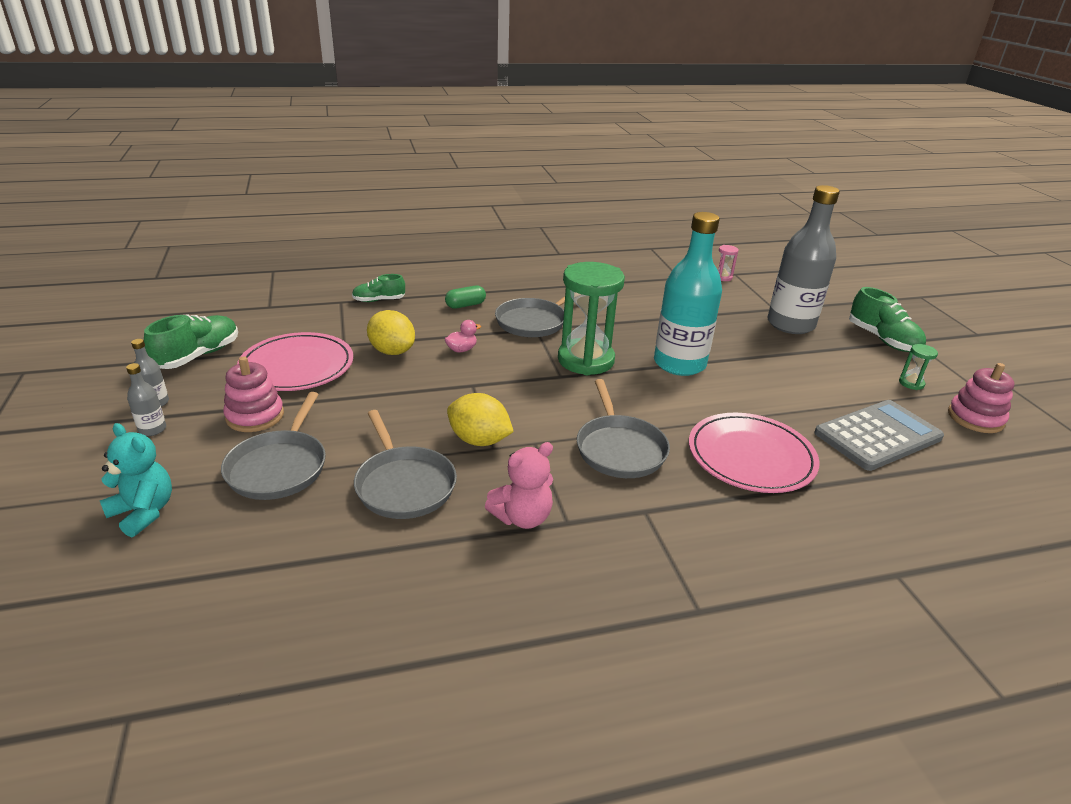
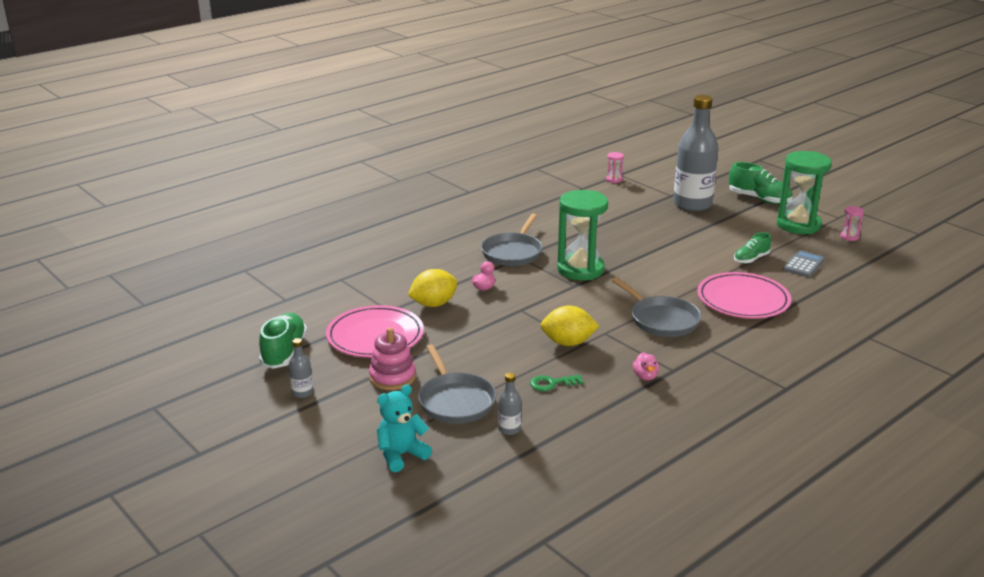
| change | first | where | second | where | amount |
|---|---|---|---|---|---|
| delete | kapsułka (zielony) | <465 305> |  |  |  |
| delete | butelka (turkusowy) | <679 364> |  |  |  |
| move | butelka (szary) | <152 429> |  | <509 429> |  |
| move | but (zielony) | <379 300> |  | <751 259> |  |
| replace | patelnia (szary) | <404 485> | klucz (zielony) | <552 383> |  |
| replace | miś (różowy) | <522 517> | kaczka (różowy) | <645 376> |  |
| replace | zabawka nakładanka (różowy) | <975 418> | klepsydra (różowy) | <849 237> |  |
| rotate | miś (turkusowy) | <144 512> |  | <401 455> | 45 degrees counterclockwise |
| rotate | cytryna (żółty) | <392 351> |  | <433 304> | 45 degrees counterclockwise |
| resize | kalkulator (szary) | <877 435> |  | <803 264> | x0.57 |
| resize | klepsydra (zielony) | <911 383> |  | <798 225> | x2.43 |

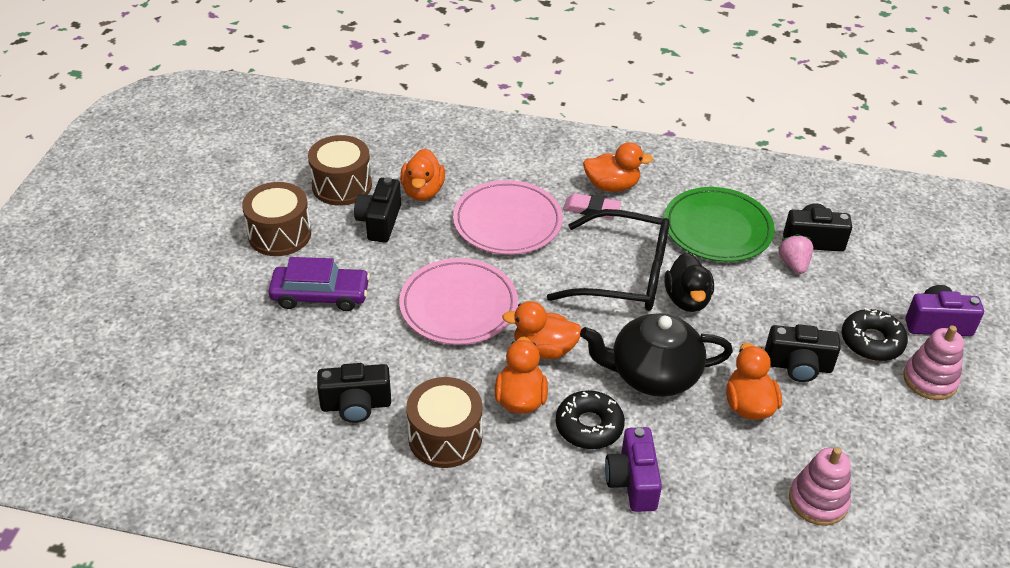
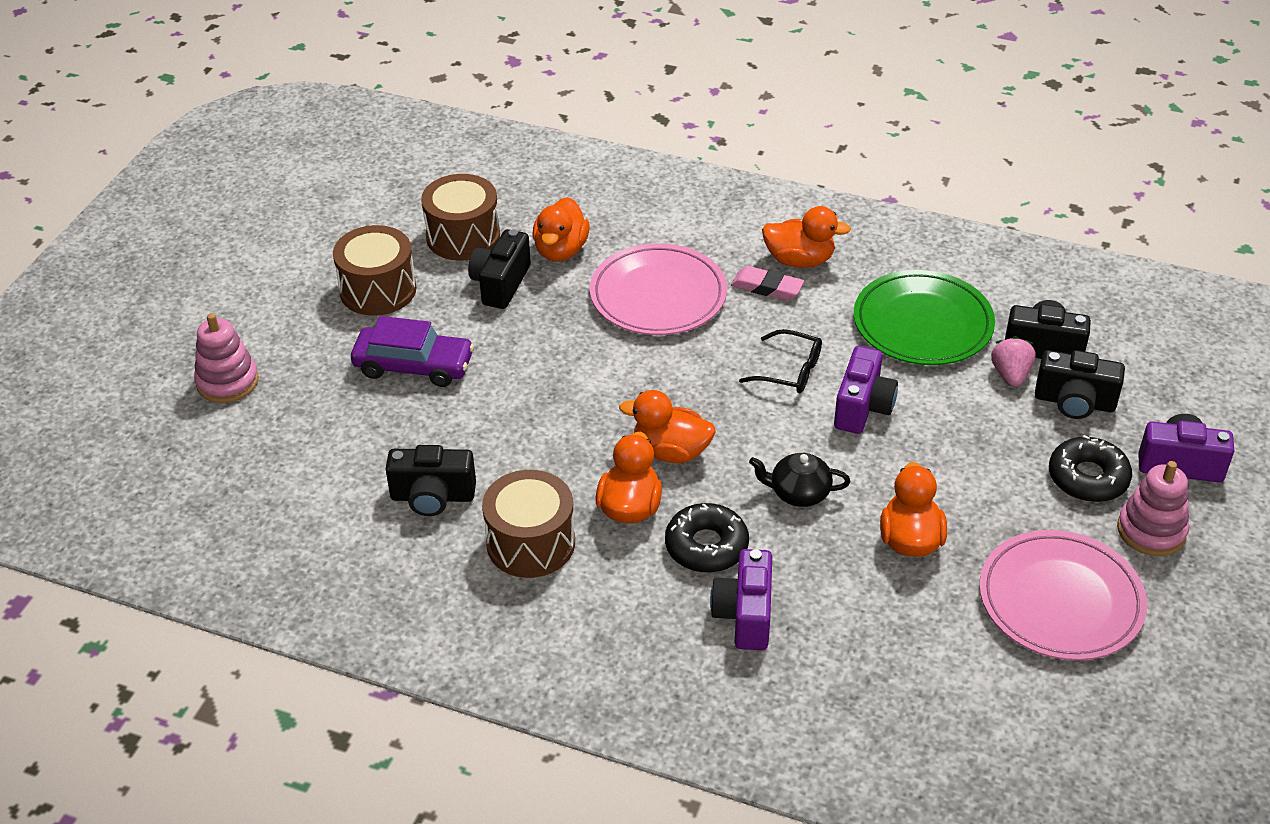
| change | first | where | second | where | amount |
|---|---|---|---|---|---|
| move | talerz (różowy) | <458 306> |  | <1060 600> |  |
| move | aparat fotograficzny (czarny) | <798 366> |  | <1074 402> |  |
| move | zabawka nakładanka (różowy) | <818 501> |  | <227 382> |  |
| replace | kaczka (czarny) | <687 299> | aparat fotograficzny (fioletowy) | <863 407> |  |
| resize | okulary (czarny) | <624 275> |  | <790 371> | x0.50 |
| resize | imbryk (czarny) | <652 374> |  | <798 493> | x0.54 |

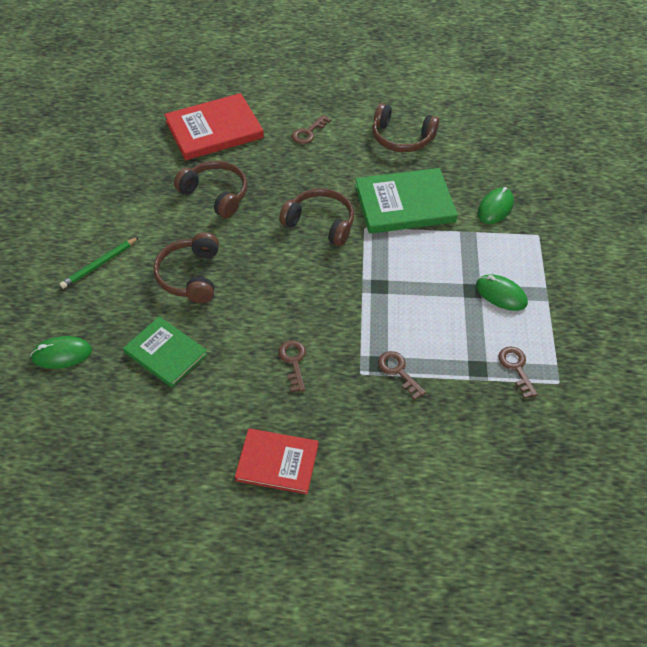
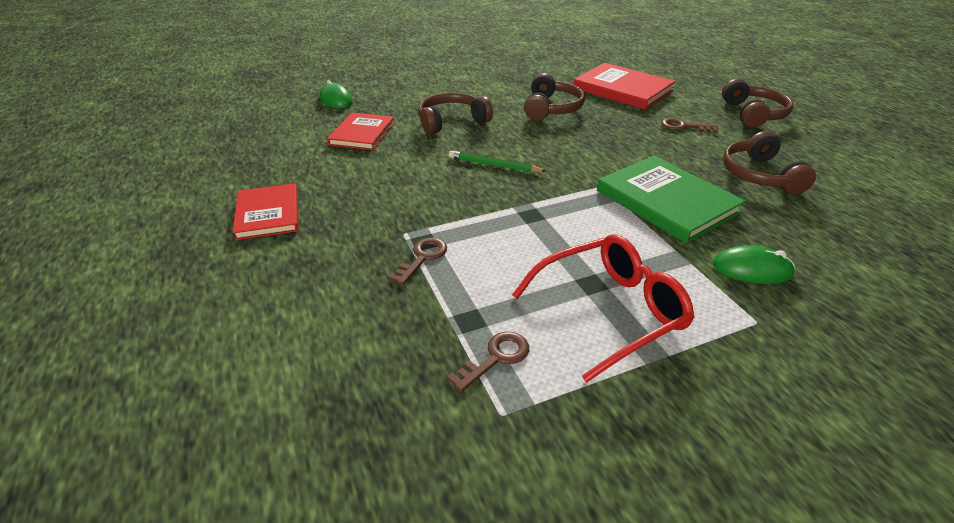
| change | first | where | second | where | amount |
|---|---|---|---|---|---|
| delete | klucz (brązowy) | <293 362> |  |  |  |
| move | ołówek (zielony) | <99 264> |  | <494 165> |  |
| move | słuchawki (brązowy) | <320 223> |  | <753 114> |  |
| replace | myszka (zielony) | <501 294> | okulary (czerwony) | <610 311> |  |
| recolor | książka (zielony) | <166 353> | książka (czerwony) | <362 134> |  |

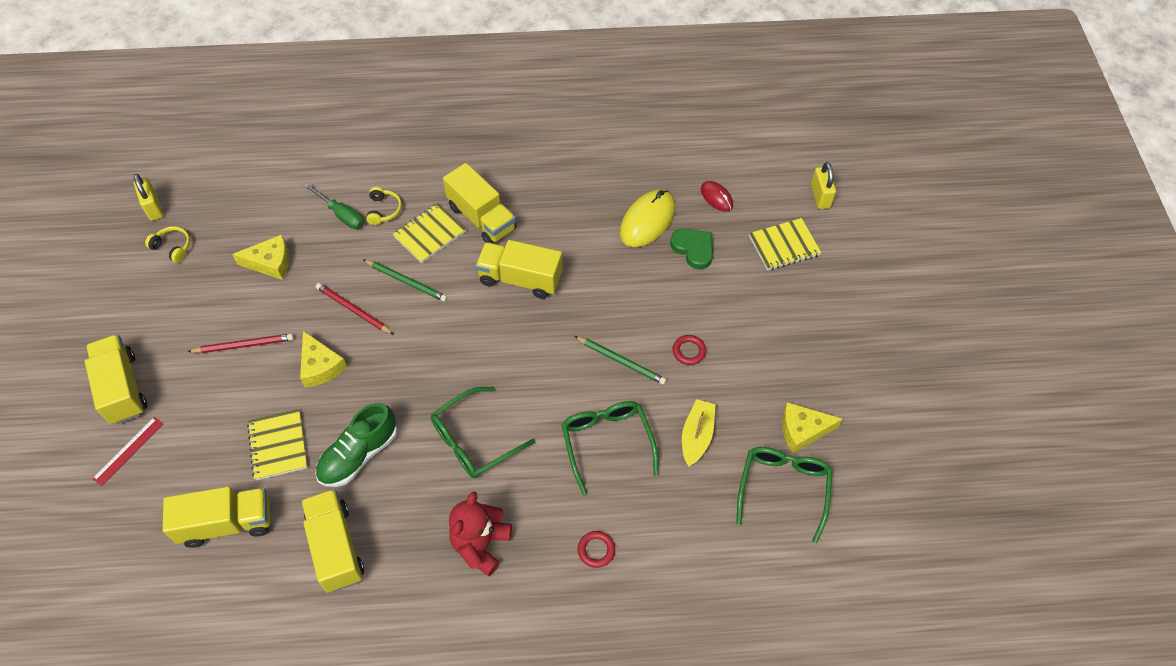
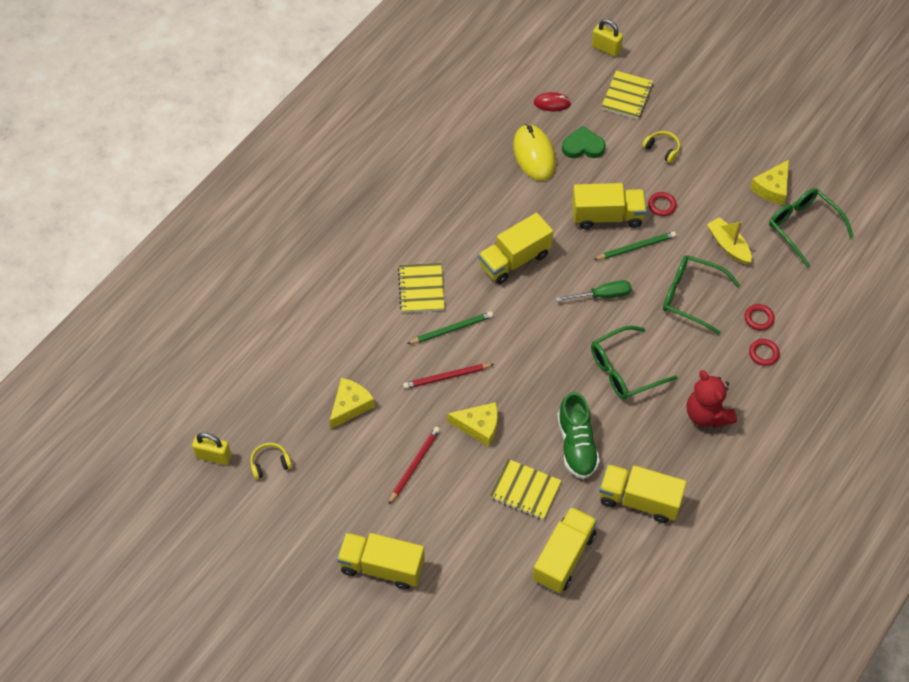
| change | first | where | second | where | amount |
|---|---|---|---|---|---|
| delete | linijka (czerwony) | <128 451> |  |  |  |
| insert |  |  | pierścień (czerwony) | <759 318> |  |
| move | śrubokręt (zielony) | <341 214> |  | <602 295> |  |
| move | słuchawki (żółty) | <384 210> |  | <662 149> |  |
| move | ciężarówka (żółty) | <482 218> |  | <607 216> |  |
| rotate | okulary (zielony) | <474 440> |  | <624 370> | 60 degrees clockwise |

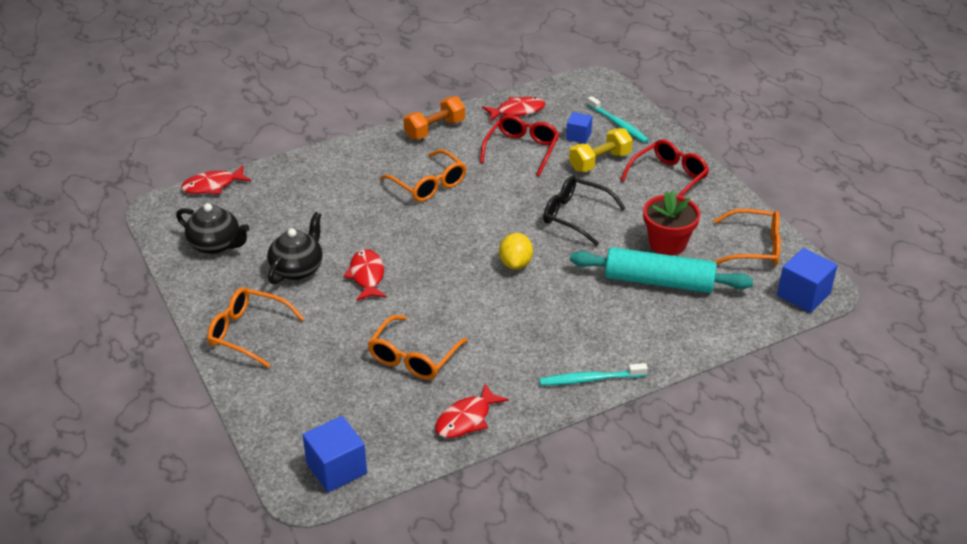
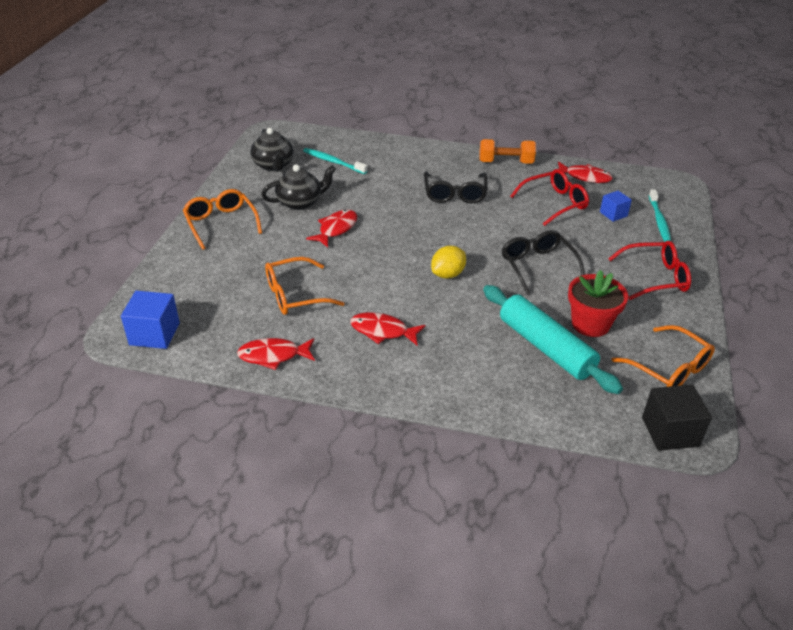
| change | first | where | second | where | amount |
|---|---|---|---|---|---|
| delete | hantel (żółty) | <599 161> |  |  |  |
| move | ryba (czerwony) | <213 186> |  | <382 331> |  |
| move | szczoteczka do zębów (turkusowy) | <589 379> |  | <333 162> |  |
| recolor | okulary (pomarańczowy) | <429 184> | okulary (czarny) | <455 194> |  |
| recolor | sześcian (niebieski) | <803 294> | sześcian (czarny) | <670 432> |  |

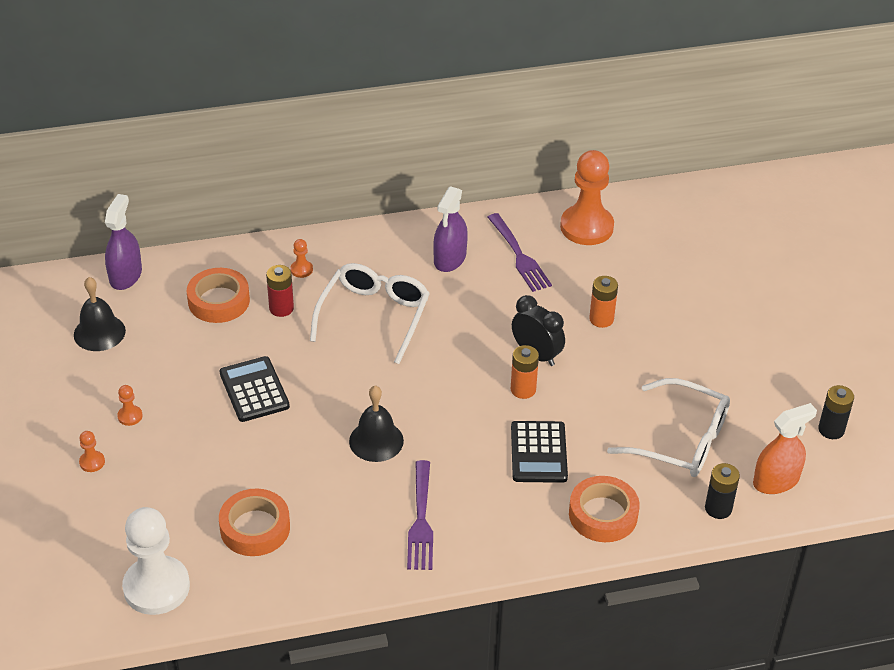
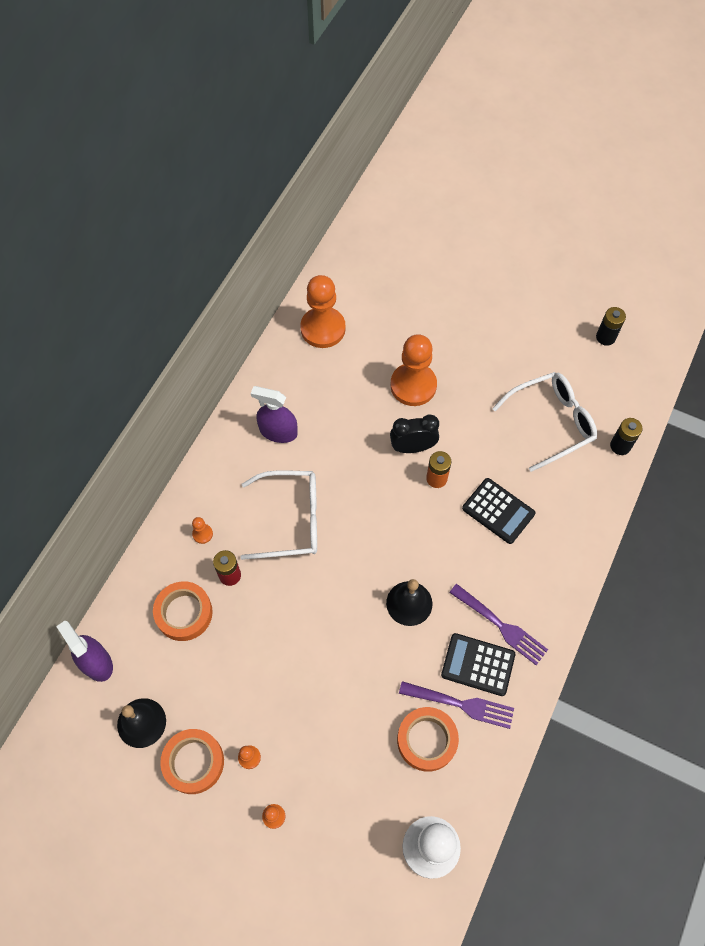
| change | first | where | second | where | amount |
|---|---|---|---|---|---|
| delete | spryskiwacz (pomarańczowy) | <776 481> |  |  |  |
| move | kalkulator (czarny) | <254 390> |  | <478 664> |  |
| move | widelec (fioletowy) | <519 256> |  | <461 704> |  |
| move | taśma klejąca (pomarańczowy) | <603 514> |  | <193 762> |  |
| replace | bateria (pomarańczowy) | <601 319> | pionek (pomarańczowy) | <413 385> |  |
| rotate | okulary (biały) | <374 316> |  | <291 520> | 120 degrees clockwise |
| rotate | spryskiwacz (fioletowy) | <450 259> |  | <278 431> | 135 degrees clockwise |

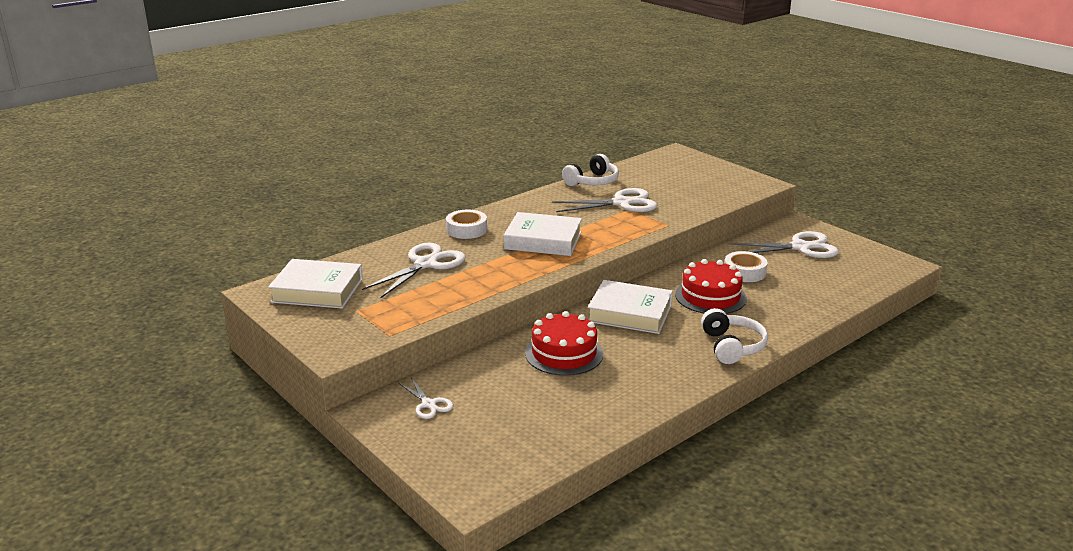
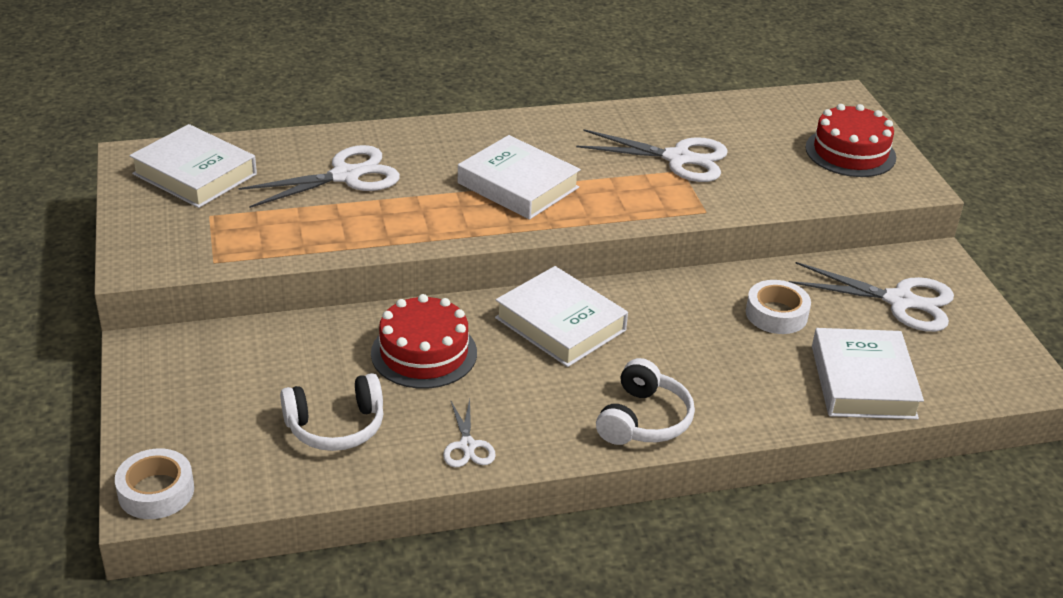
| change | first | where | second | where | amount |
|---|---|---|---|---|---|
| insert |  |  | książka (biały) | <863 382> |  |
| move | nożyczki (biały) | <429 404> |  | <467 446> |  |
| move | taśma klejąca (biały) | <466 230> |  | <156 491> |  |
| move | słuchawki (biały) | <592 182> |  | <336 426> |  |
| move | tort (czerwony) | <710 296> |  | <850 152> |  |

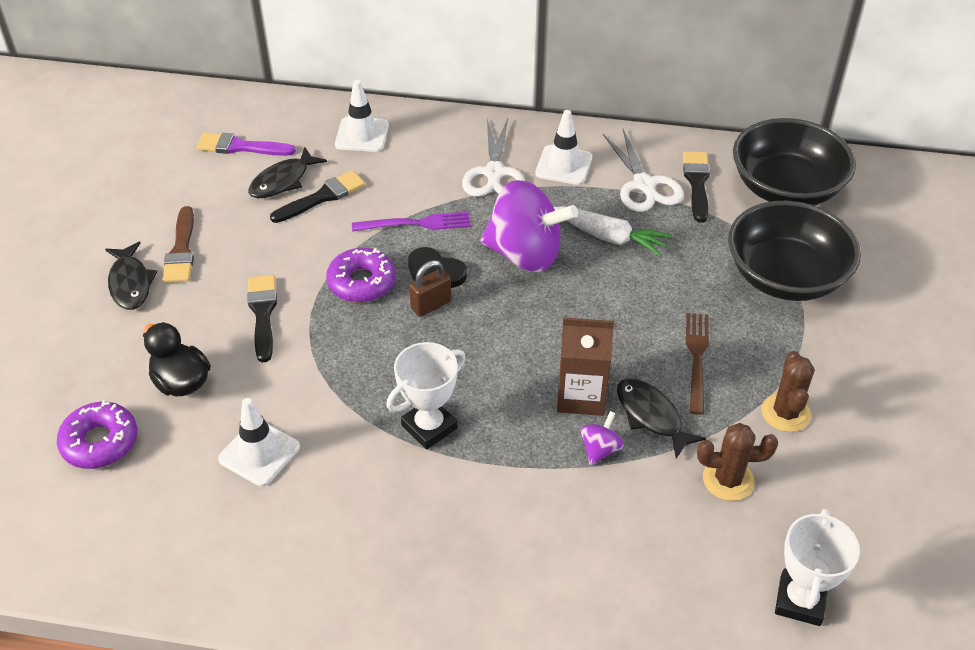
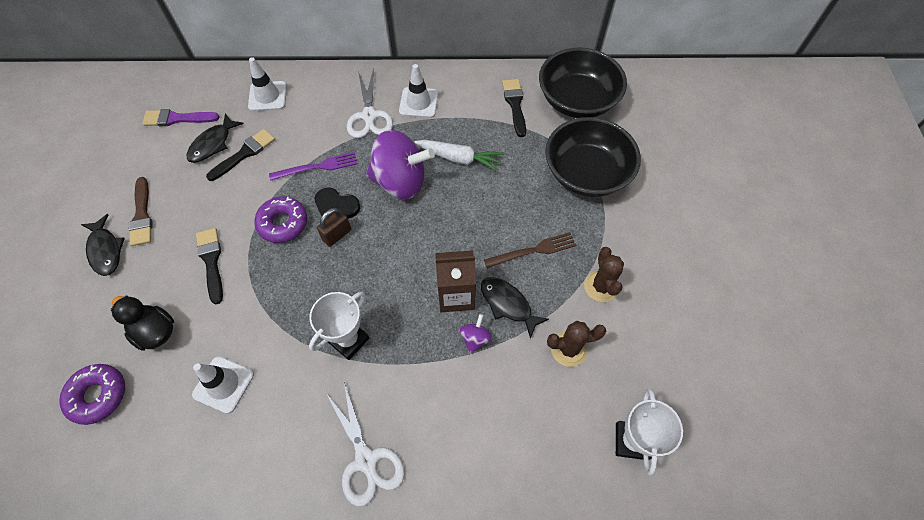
| change | first | where | second | where | amount |
|---|---|---|---|---|---|
| move | nożyczki (biały) | <644 184> |  | <366 460> |  |
| rotate | widelec (brązowy) | <697 358> |  | <533 250> | 75 degrees clockwise |

